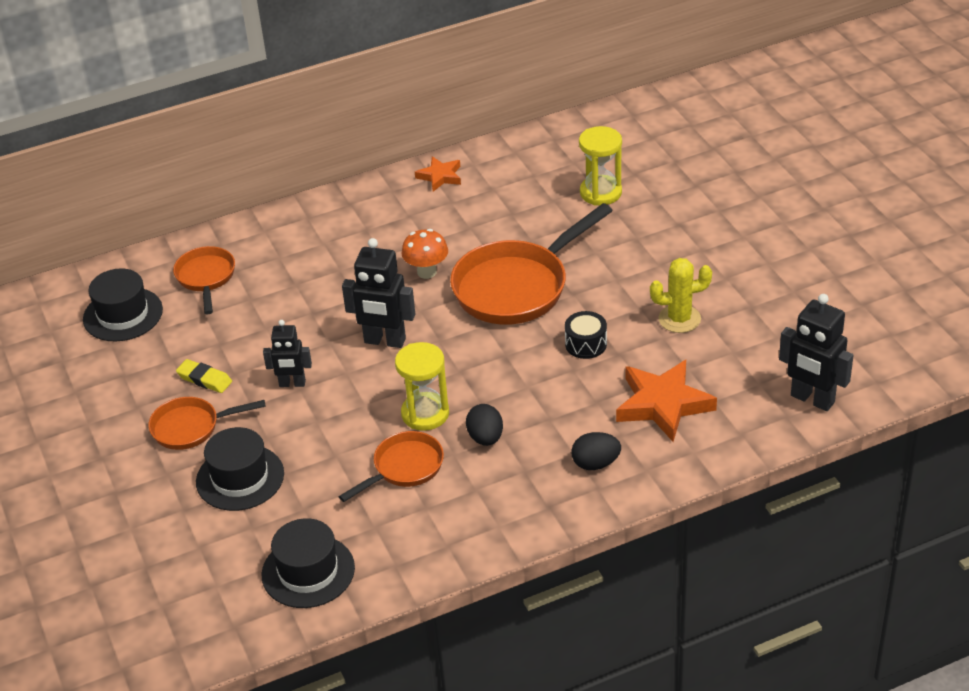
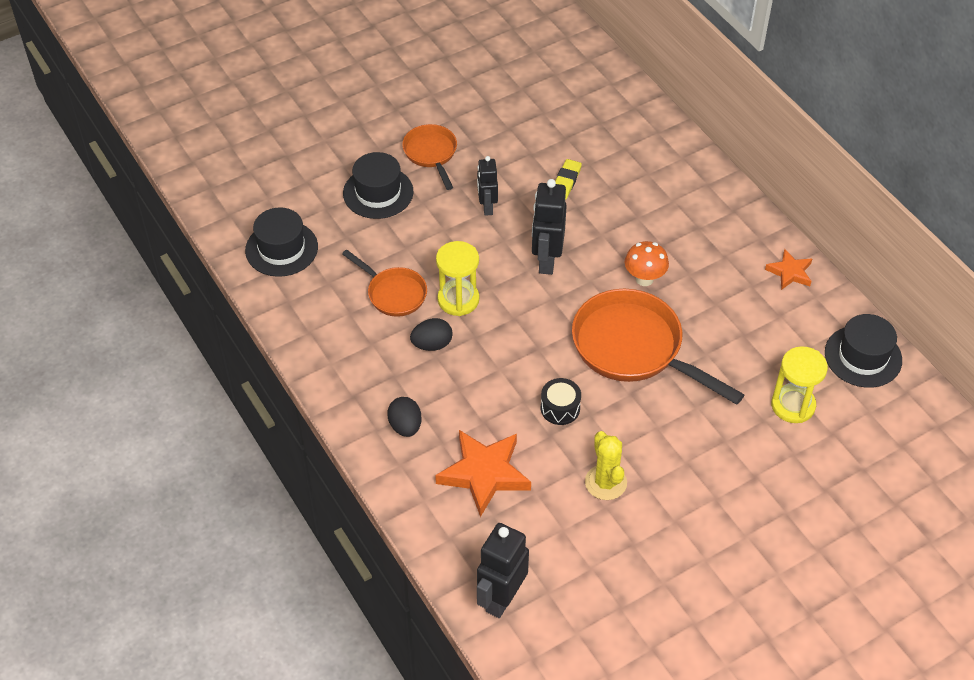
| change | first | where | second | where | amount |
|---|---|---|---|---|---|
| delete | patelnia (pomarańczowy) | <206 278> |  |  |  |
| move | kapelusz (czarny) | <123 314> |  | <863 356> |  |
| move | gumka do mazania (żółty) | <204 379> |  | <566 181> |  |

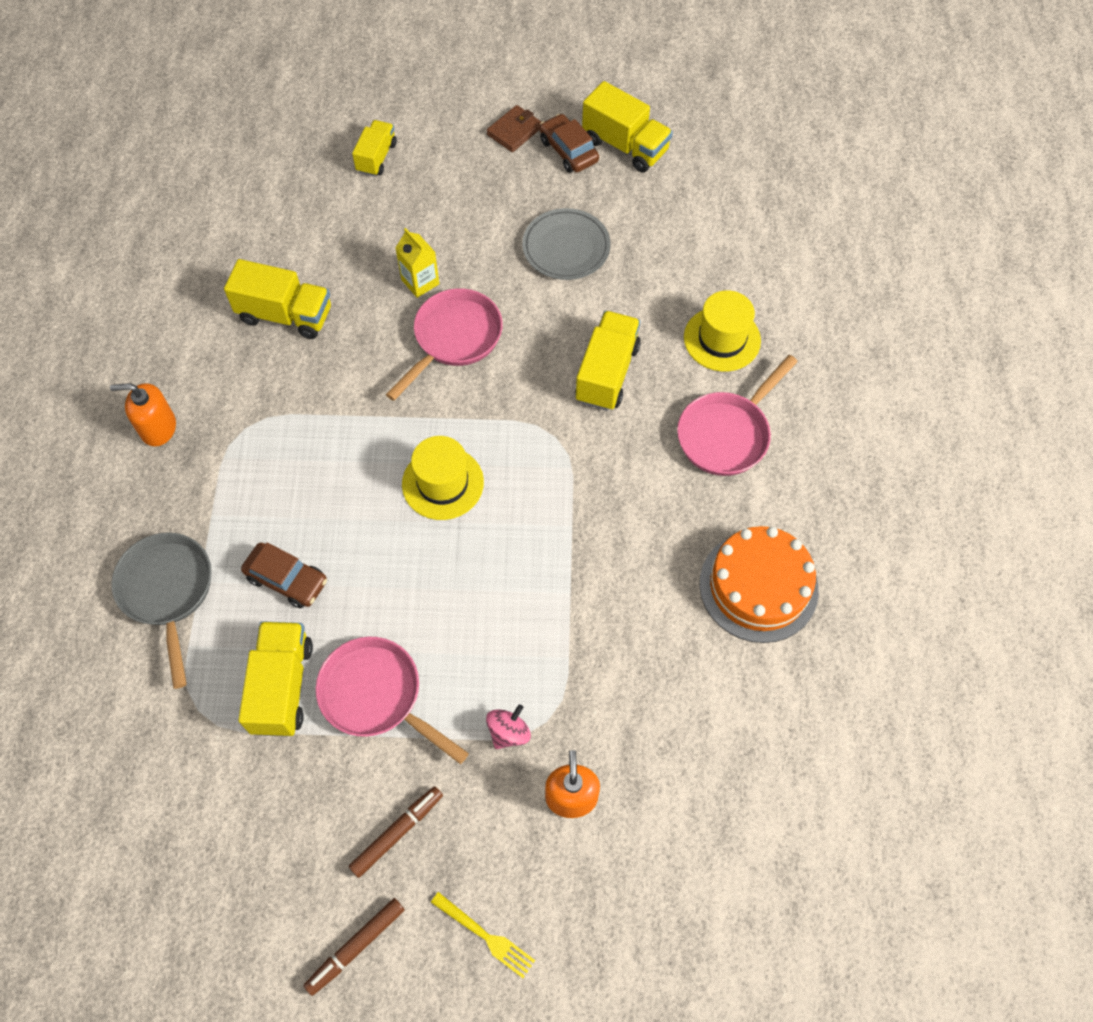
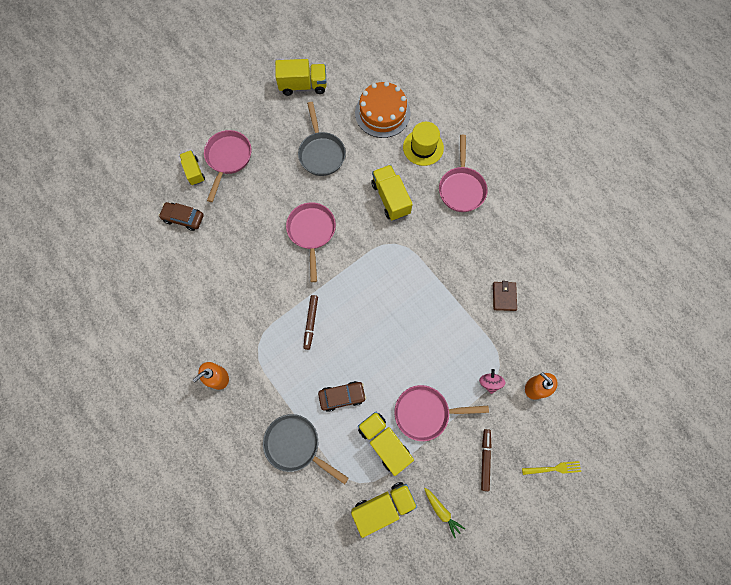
| change | first | where | second | where | amount |
|---|---|---|---|---|---|
| delete | karton mleka (żółty) | <420 282> |  |  |  |
| delete | kapelusz (żółty) | <442 483> |  |  |  |
| insert |  |  | patelnia (różowy) | <228 159> |  |
| insert |  |  | marchewka (żółty) | <441 511> |  |
| move | ciężarówka (żółty) | <285 315> |  | <383 506> |  |
| move | flamaster (brązowy) | <356 946> |  | <311 322> |  |
| move | portfel (brązowy) | <514 131> |  | <504 296> |  |
| move | samochód (brązowy) | <568 151> |  | <183 218> |  |
| move | tort (pomarańczowy) | <758 586> |  | <382 113> |  |
| replace | talerz (szary) | <566 248> | patelnia (szary) | <321 153> |  |

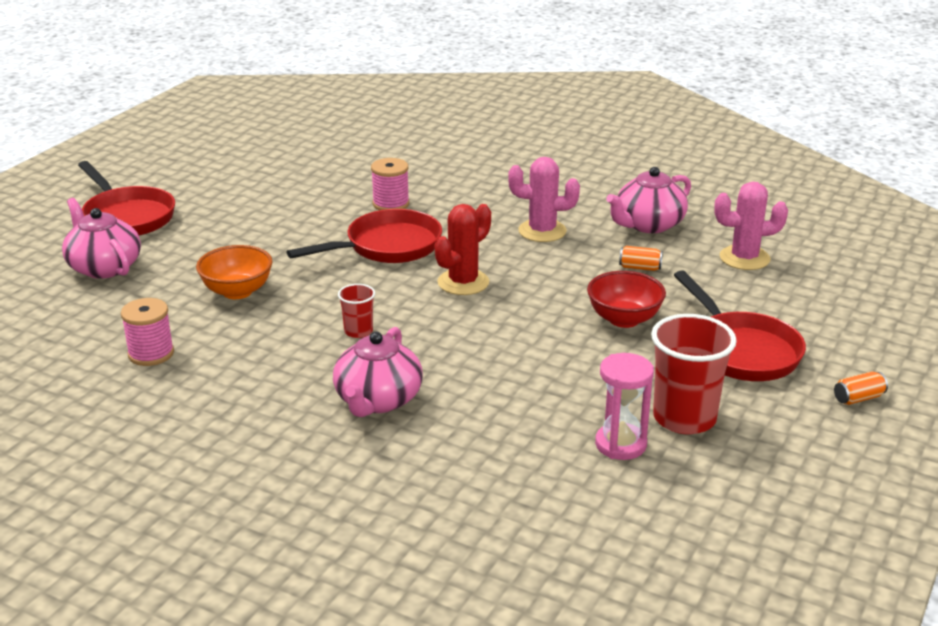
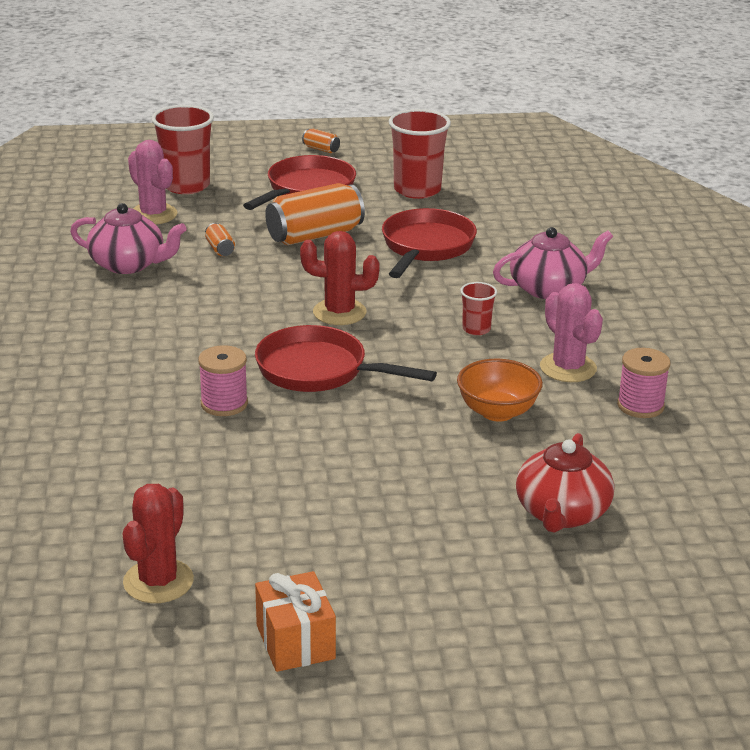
| change | first | where | second | where | amount |
|---|---|---|---|---|---|
| delete | klepsydra (różowy) | <620 444> |  |  |  |
| insert |  |  | kaktus (czerwony) | <158 581> |  |
| insert |  |  | szklanka (czerwony) | <186 186> |  |
| insert |  |  | prezent (pomarańczowy) | <295 642> |  |
| move | patelnia (czerwony) | <127 216> |  | <426 247> |  |
| move | kaktus (różowy) | <542 231> |  | <568 368> |  |
| replace | miska (czerwony) | <624 319> | puszka (pomarańczowy) | <315 235> |  |
| recolor | imbryk (różowy) | <104 267> | imbryk (czerwony) | <562 513> |  |

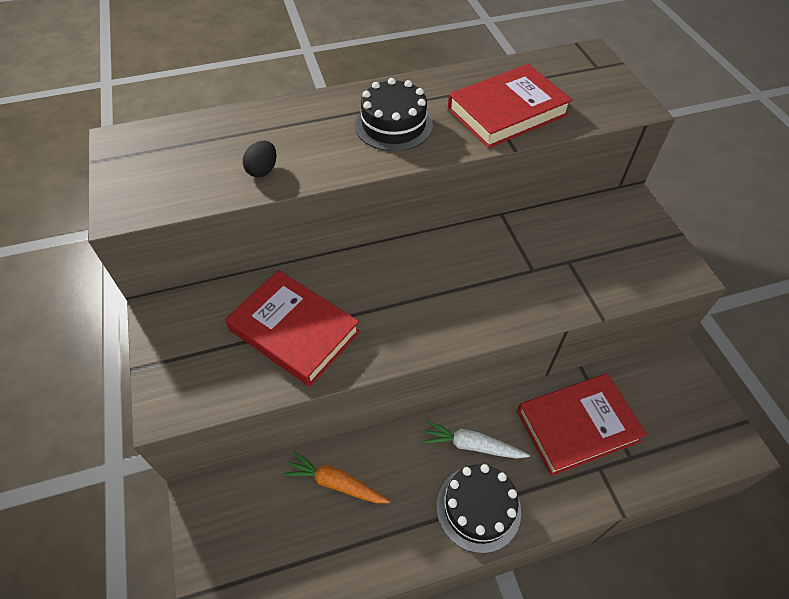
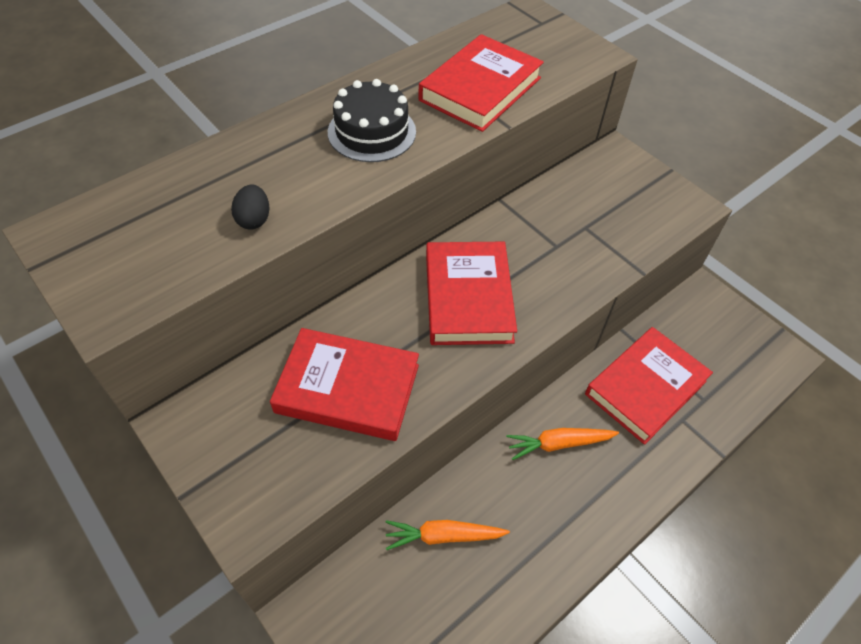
| change | first | where | second | where | amount |
|---|---|---|---|---|---|
| delete | tort (czarny) | <478 508> |  |  |  |
| insert |  |  | książka (czerwony) | <468 297> |  |
| recolor | marchewka (biały) | <472 445> | marchewka (pomarańczowy) | <559 444> |  |

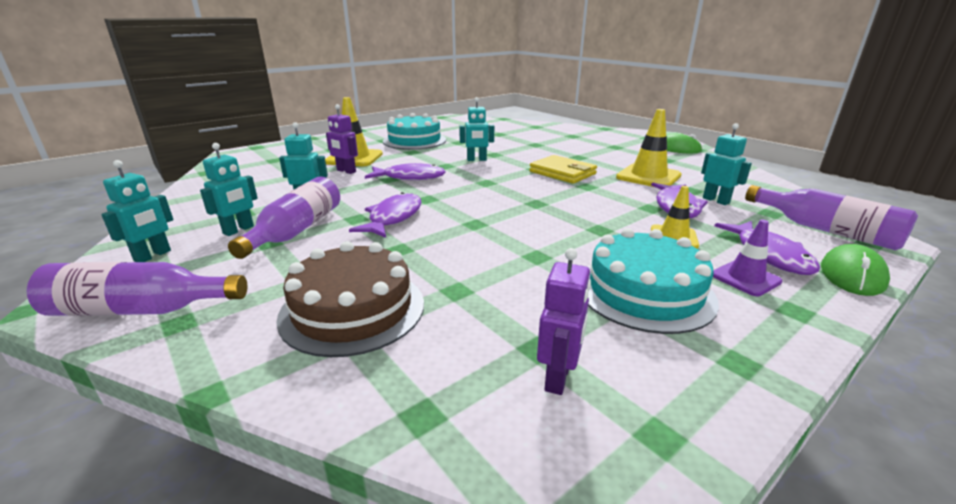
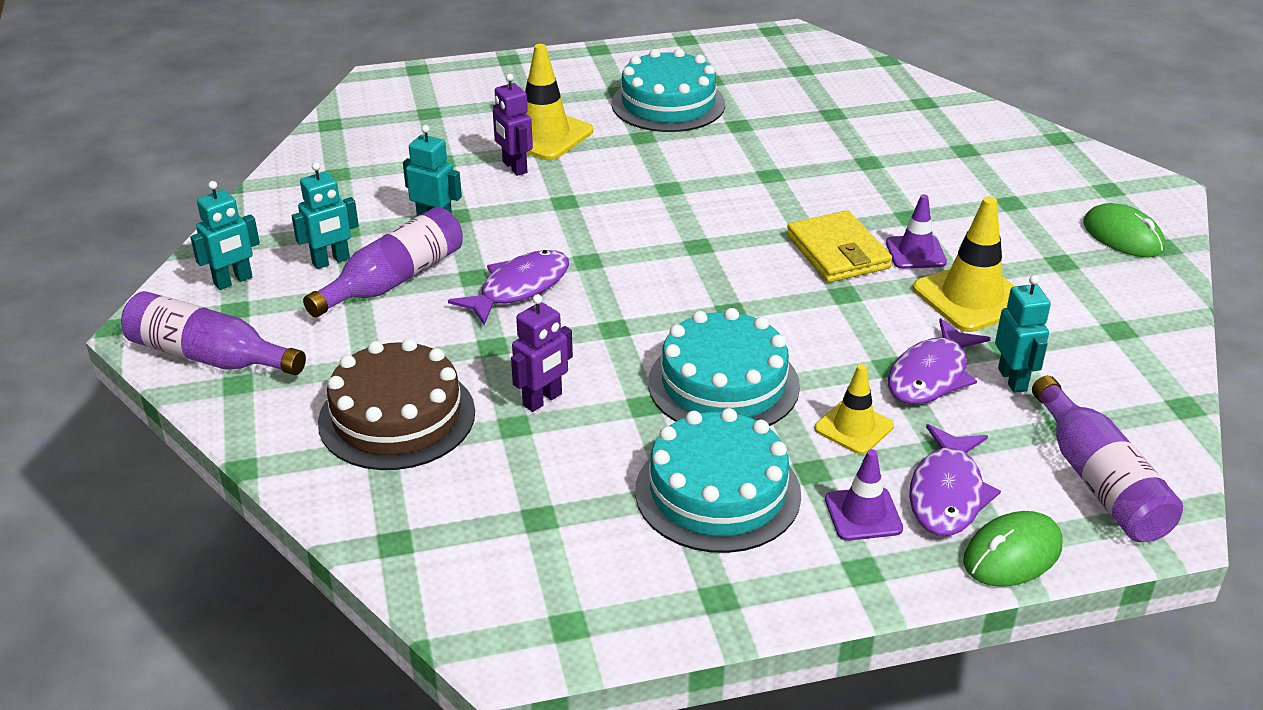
| change | first | where | second | where | amount |
|---|---|---|---|---|---|
| delete | ryba (fioletowy) | <410 177> |  |  |  |
| delete | robot (turkusowy) | <476 160> |  |  |  |
| insert |  |  | tort (turkusowy) | <723 384> |  |
| insert |  |  | pachołek (fioletowy) | <915 253> |  |
| move | robot (fioletowy) | <558 378> |  | <543 400> |  |

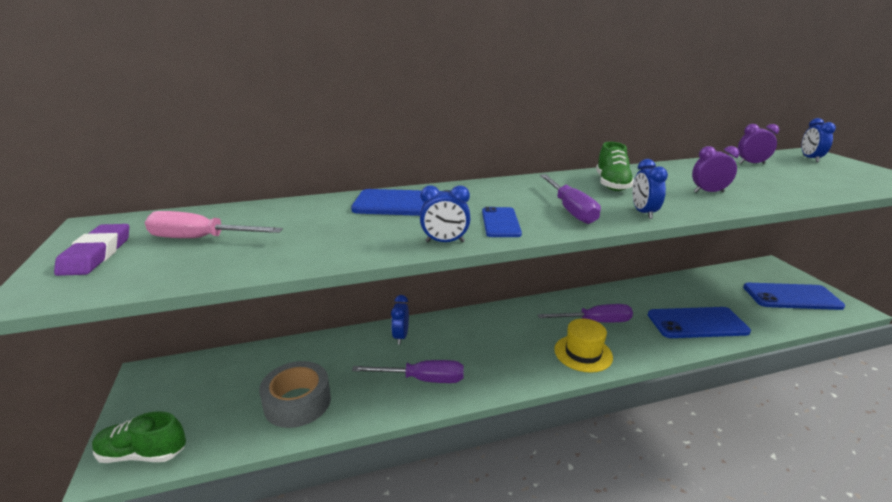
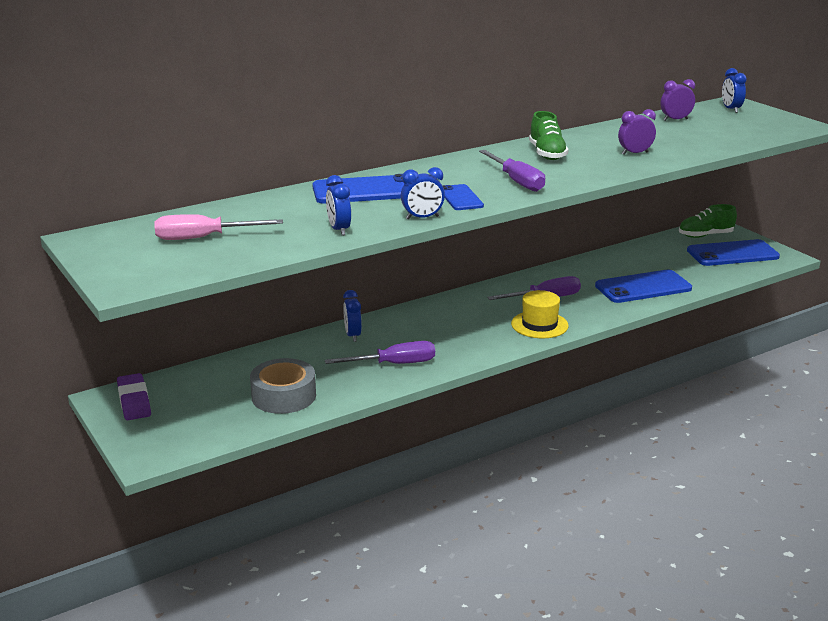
| change | first | where | second | where | amount |
|---|---|---|---|---|---|
| move | gumka do mazania (fioletowy) | <96 254> |  | <134 401> |  |
| move | but (zielony) | <143 454> |  | <705 235> |  |
| move | budzik (niebieski) | <643 213> |  | <339 230> |  |

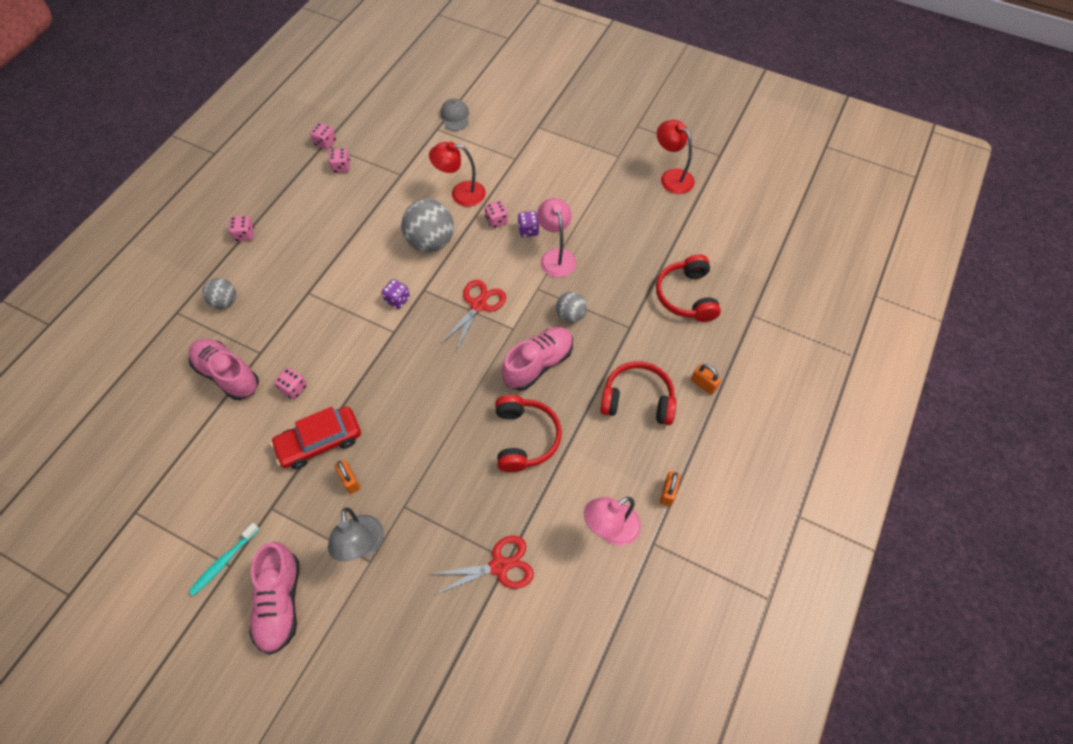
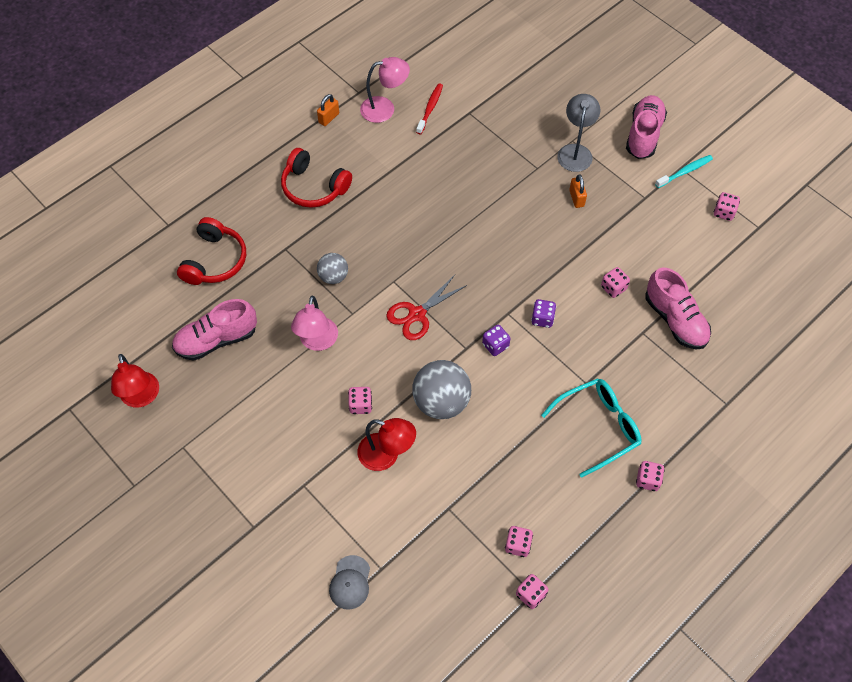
| change | first | where | second | where | amount |
|---|---|---|---|---|---|
| delete | piłka (szary) | <225 302> |  |  |  |
| delete | samochód (czerwony) | <319 442> |  |  |  |
| delete | nożyczki (czerwony) | <499 566> |  |  |  |
| delete | słuchawki (czerwony) | <525 438> |  |  |  |
| delete | kłódka (pomarańczowy) | <703 384> |  |  |  |
| insert |  |  | szczoteczka do zębów (czerwony) | <430 108> |  |
| insert |  |  | okulary (turkusowy) | <598 427> |  |
| insert |  |  | kostka do gry (różowy) | <724 212> |  |
| move | but (różowy) | <538 364> |  | <216 340> |  |
| move | kostka do gry (fioletowy) | <528 230> |  | <542 319> |  |

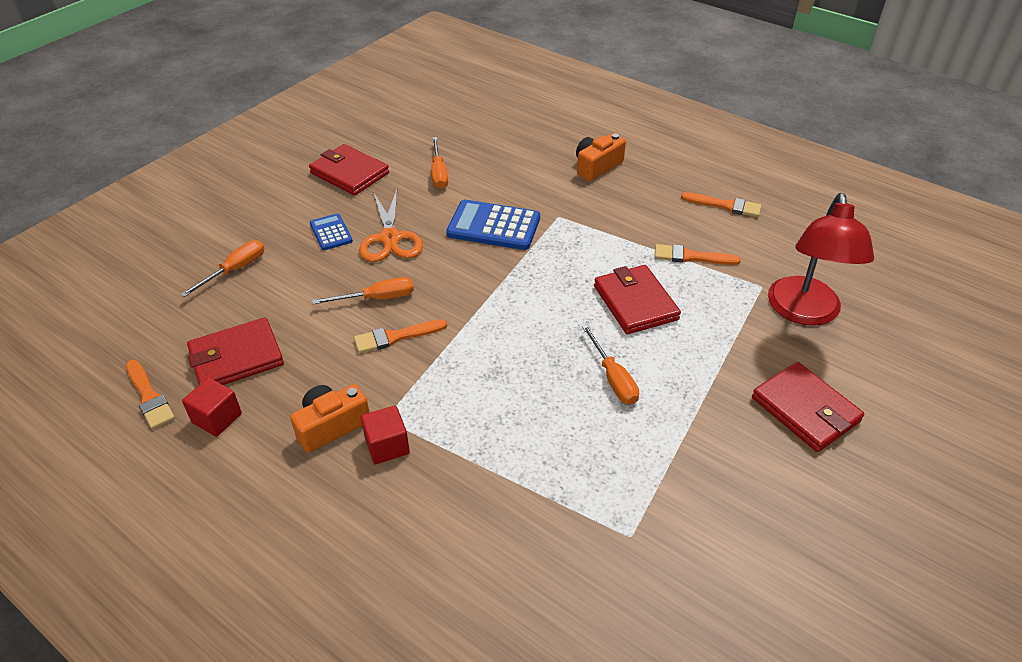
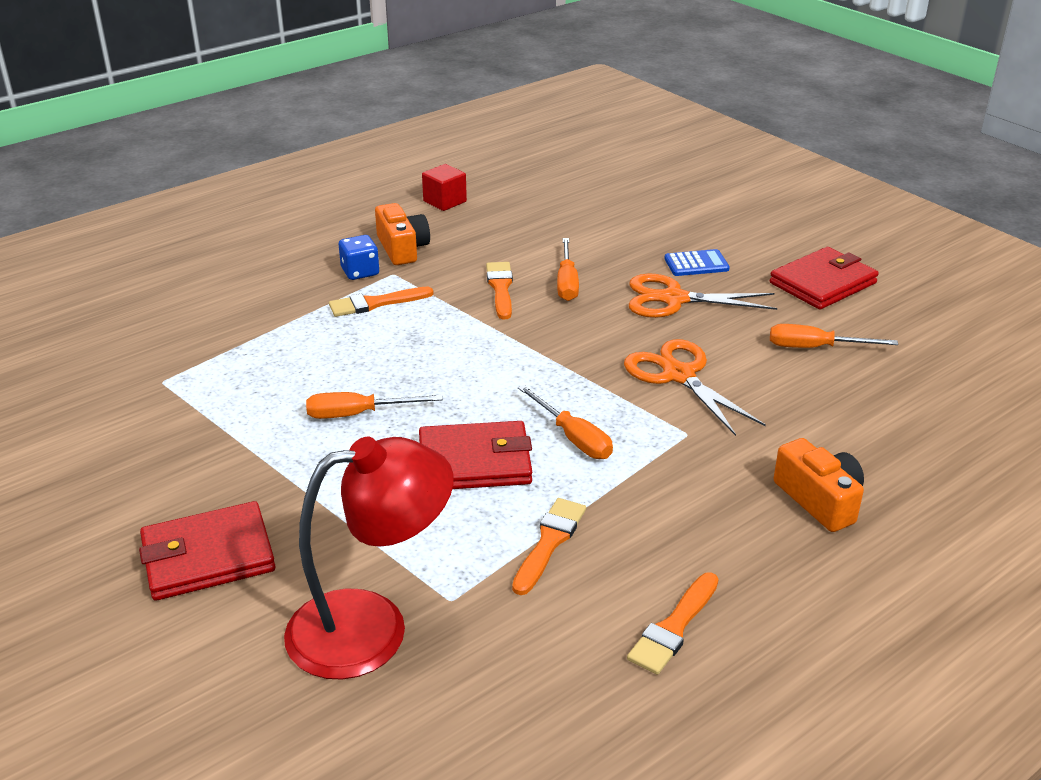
| change | first | where | second | where | amount |
|---|---|---|---|---|---|
| delete | portfel (czerwony) | <236 357> |  |  |  |
| move | pędzel (pomarańczowy) | <149 397> |  | <376 303> |  |
| move | śrubokręt (pomarańczowy) | <235 270> |  | <573 438> |  |
| replace | sześcian (czerwony) | <387 446> | kostka do gry (niebieski) | <360 272> |  |
| replace | kalkulator (niebieski) | <493 226> | nożyczki (pomarańczowy) | <678 375> |  |
| rotate | lampka (czerwony) | <804 312> |  | <372 627> | 135 degrees clockwise |

